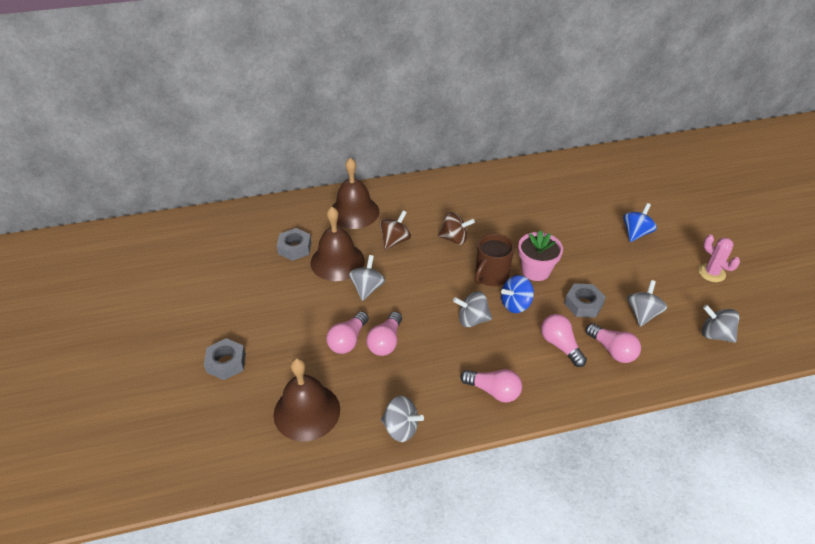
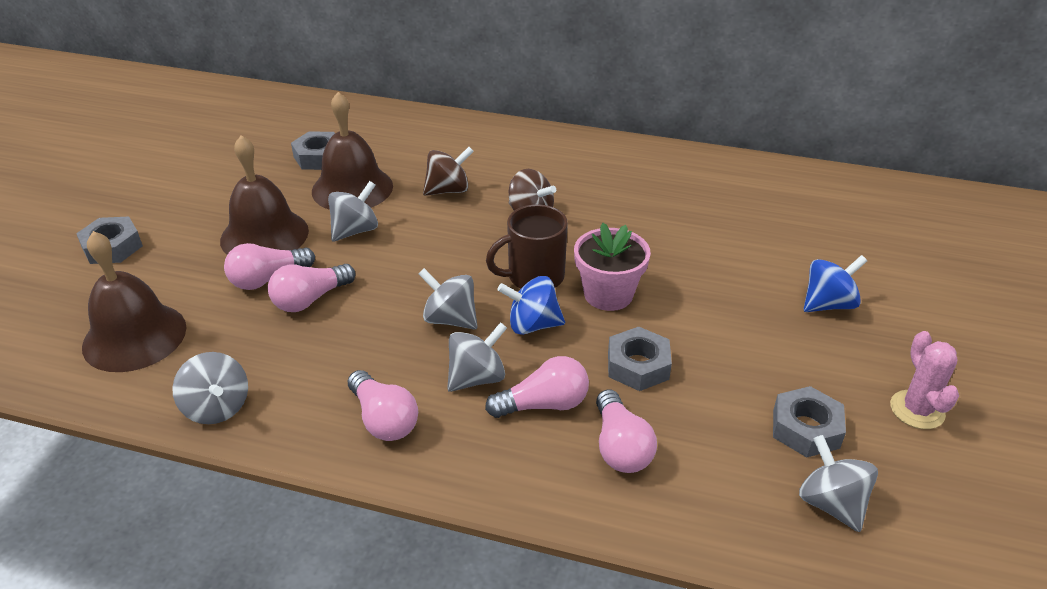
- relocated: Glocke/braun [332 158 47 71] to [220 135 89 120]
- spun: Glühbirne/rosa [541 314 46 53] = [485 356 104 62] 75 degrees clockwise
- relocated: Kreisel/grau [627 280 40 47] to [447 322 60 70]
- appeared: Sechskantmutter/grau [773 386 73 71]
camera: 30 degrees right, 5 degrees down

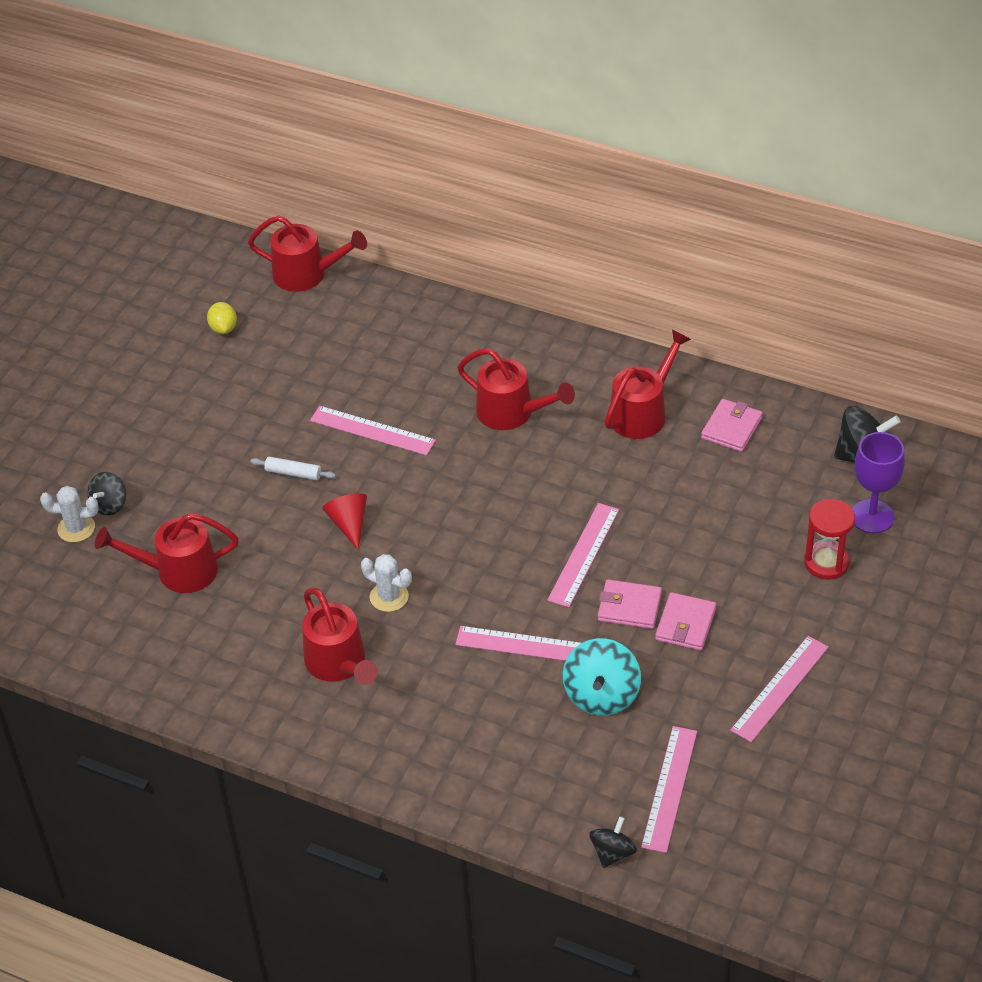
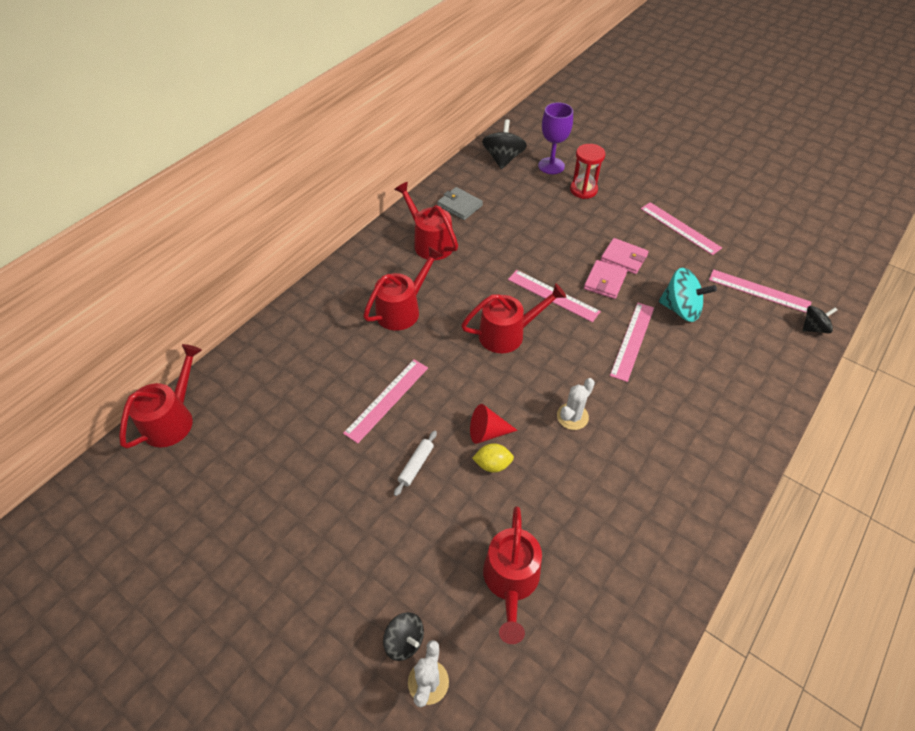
- relocated: Zitrone/gelb [207 302 30 32] to [472 443 42 30]
- relocated: Gießkanne/rot [302 588 76 97] to [461 283 106 70]
- spun: Kreisel/schwarz [589 816 48 52] = [802 306 35 27] 120 degrees clockwise
- colour: Geldbörse/rosa [701 399 62 53] to Geldbörse/grau [437 187 46 33]
camera: 80 degrees left, 5 degrees up

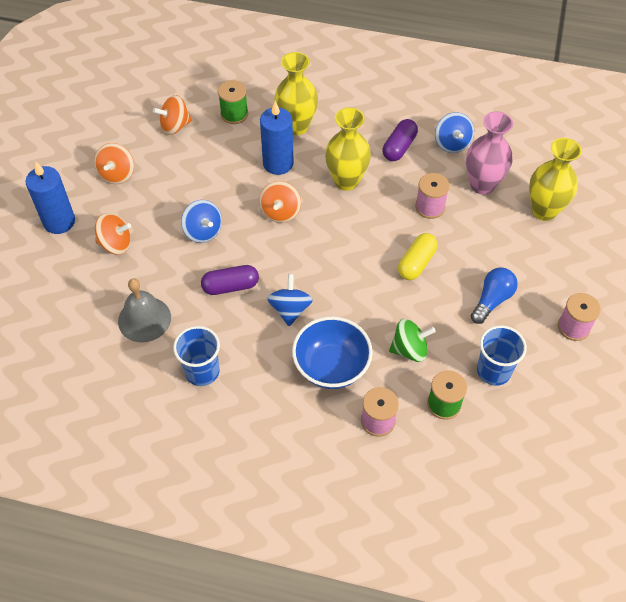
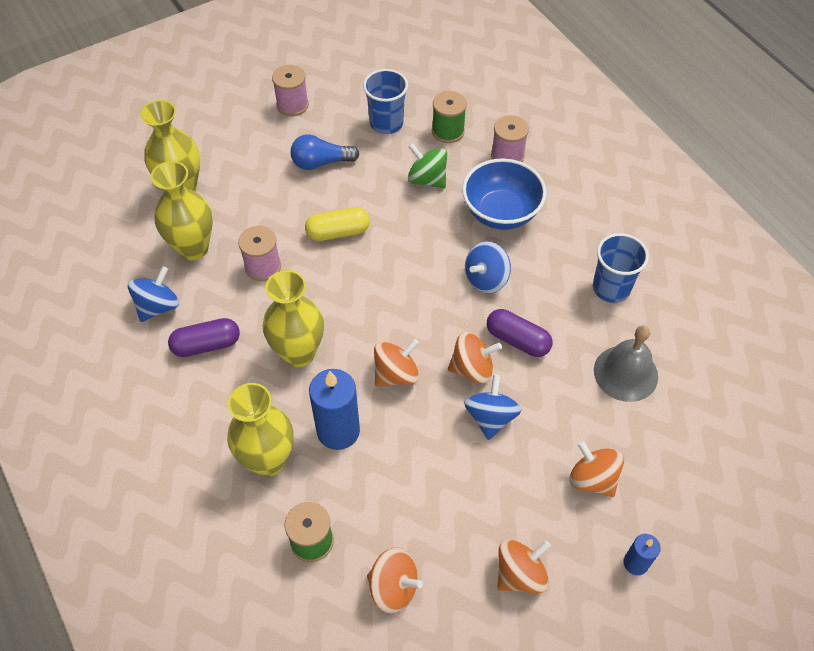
- size: Kerze/blau [25 161 50 73] = [623 534 38 41] x0.54
- colour: Vase/rosa [466 111 47 84] to Vase/gelb [151 161 62 99]
- appeared: Kreisel/orange [448 332 54 52]
camera: 135 degrees left, 0 degrees up

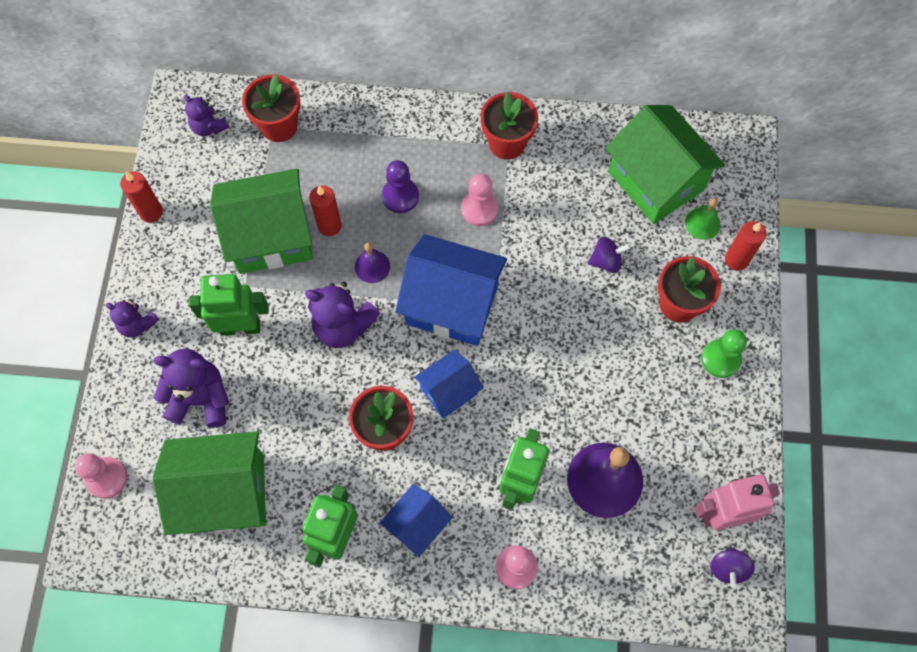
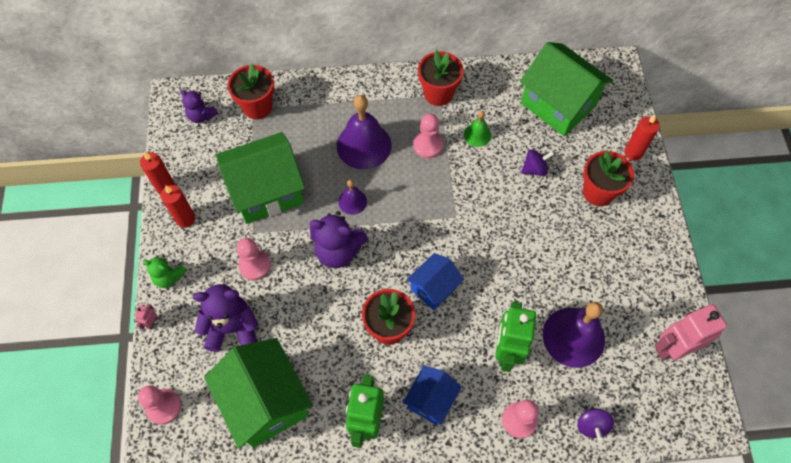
- colour: Teddybär/lila [106 299 53 39] to Teddybär/grün [143 255 44 33]
- spun: Haus/grün [153 431 113 104] = [204 338 109 111] 75 degrees clockwise
- exchanged: Roboter/grün [189 274 80 61] to Bauer/rosa [237 238 34 42]
- relocated: Kerze/rot [309 185 33 51] to [161 185 34 43]
- exchanged: Bauer/lila [382 160 37 53] to Glocke/lila [337 95 54 74]
- missing: Haus/blau [395 234 112 112]
- relocated: Glocke/grün [685 198 35 42] to [464 111 27 36]
- missing: Bauer/grün [701 329 46 49]
- relocated: Kreisel/lila [710 547 45 41] to [577 407 37 34]
- appeared: Roboter/rosa [134 304 23 26]
camera: 10 degrees left, 5 degrees down

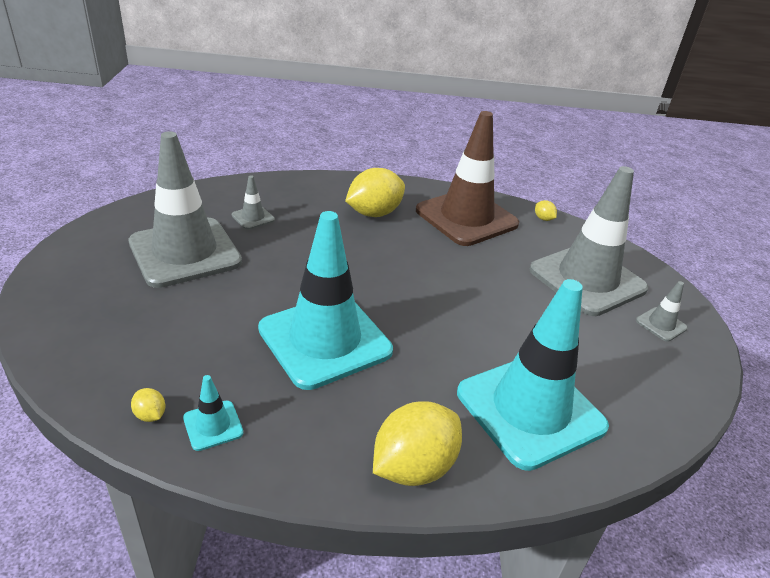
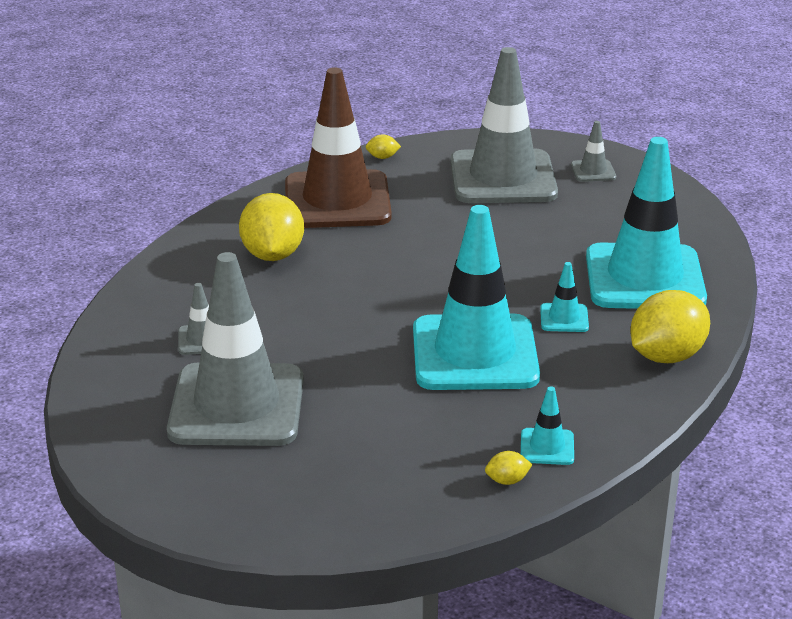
- spun: Zitrone/gelb [373 401 89 85] = [631 290 79 73] 60 degrees clockwise
- appeared: Leitkegel/türkis [540 262 49 70]
camera: 55 degrees left, 5 degrees down

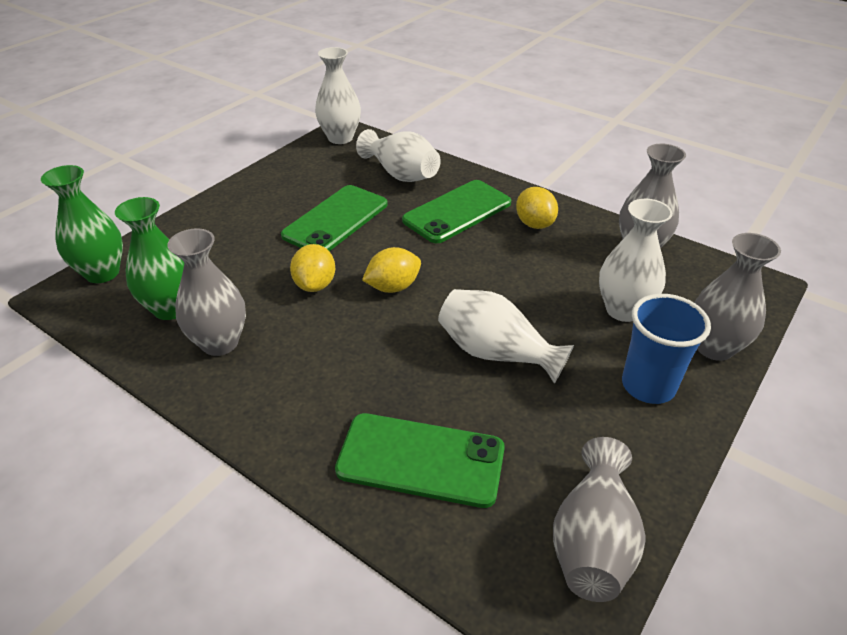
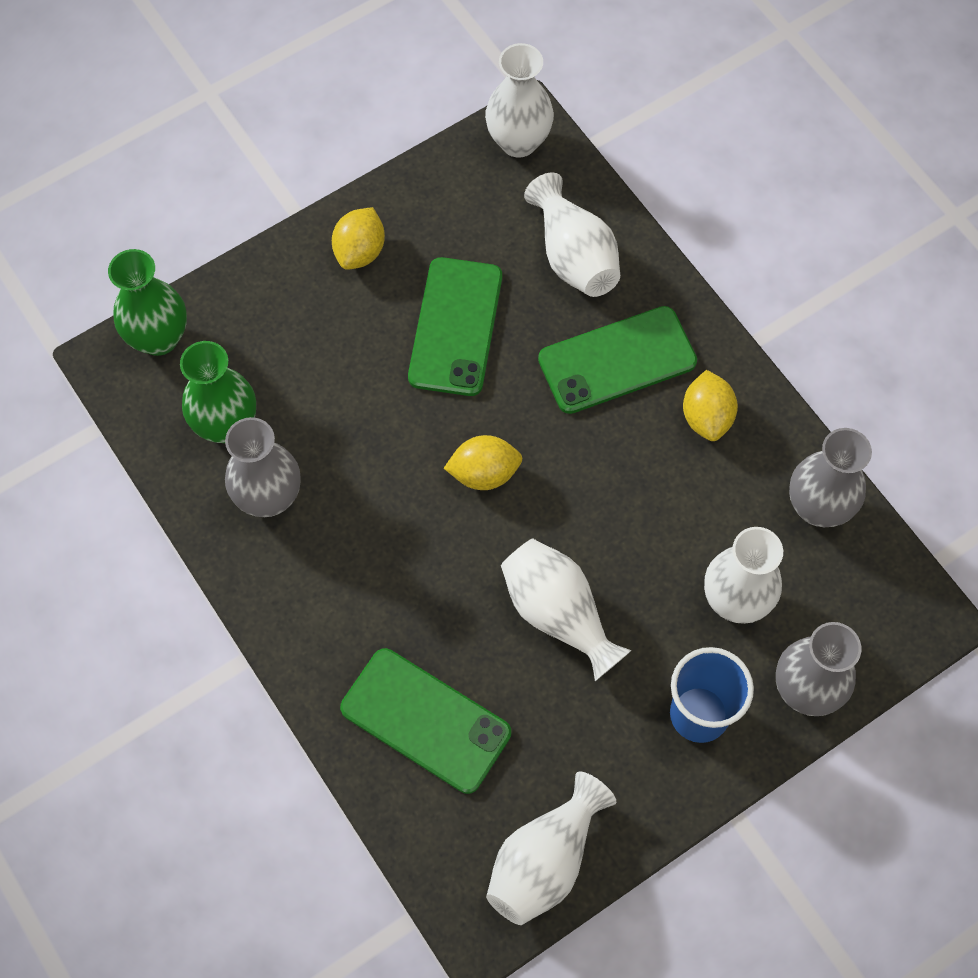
- spun: Handy/grün [281 185 106 66] = [408 257 94 139] 45 degrees counterclockwise
- relocated: Zitrone/gelb [290 244 45 48] to [332 207 53 63]
- colour: Vase/grau [553 437 92 165] to Vase/weiß [486 771 130 154]
camera: 20 degrees right, 25 degrees up

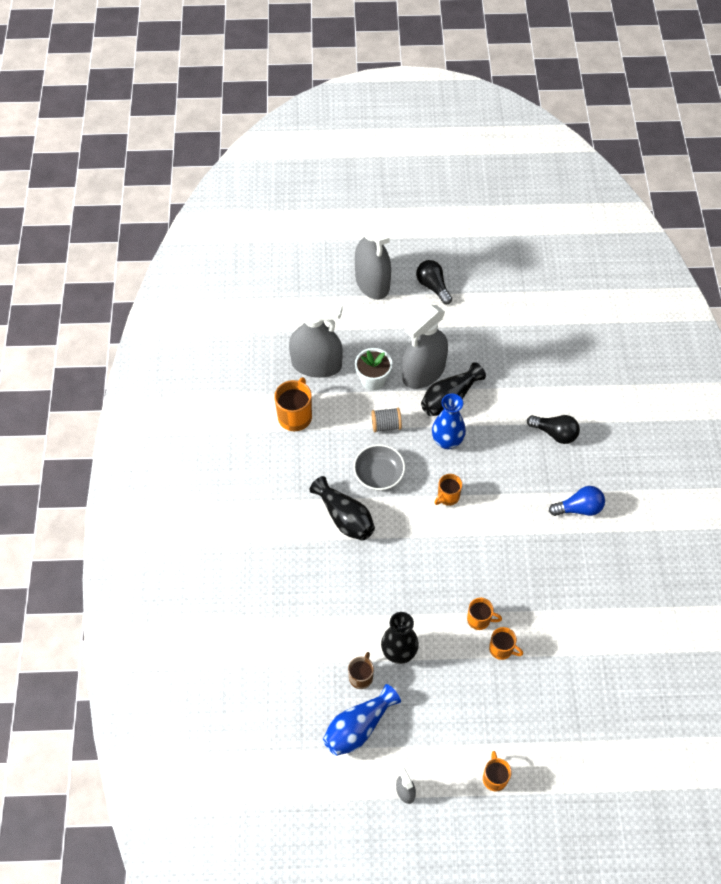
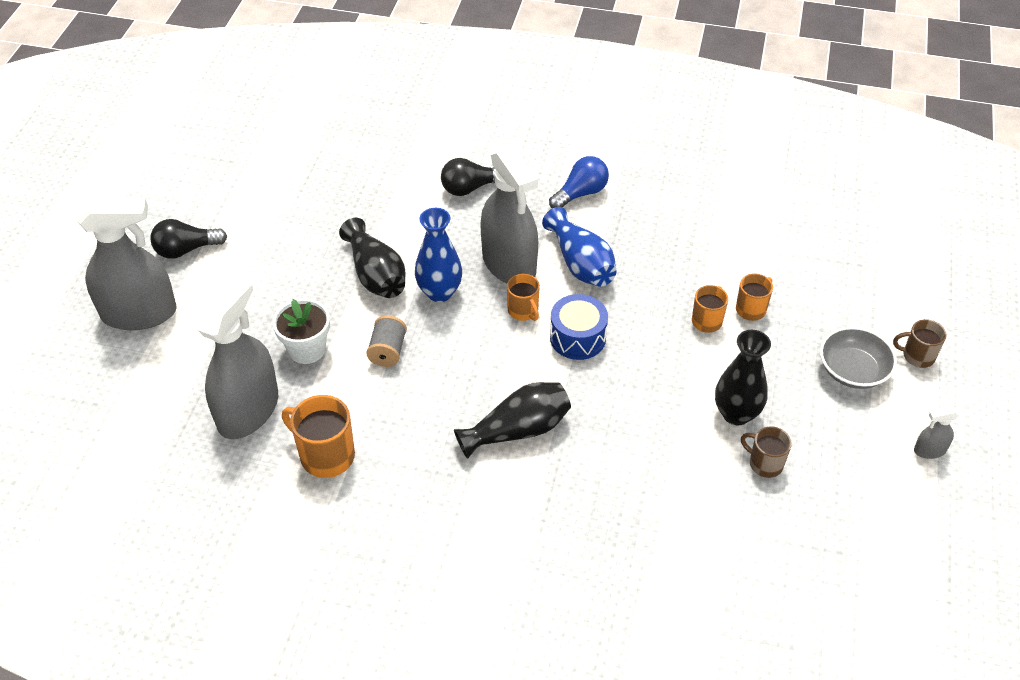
- relocated: Vase/blau [323 684 78 72] to [542 207 74 80]
- relocated: Schüssel/grau [353 444 52 46] to [820 327 77 62]
- relocated: Sprühflasche/grau [402 305 46 84] to [480 144 58 140]
- colour: Tasse/orange [483 751 29 40] to Tasse/braun [893 319 54 49]
- spun: Glühbirne/schwarz [527 415 53 29] = [441 158 55 38] 150 degrees counterclockwise
- spun: Glühbirne/blau [549 486 56 30] = [549 156 60 52] 45 degrees clockwise
- appeared: Trommel/blau [550 294 58 66]
camera: 75 degrees left, 10 degrees down

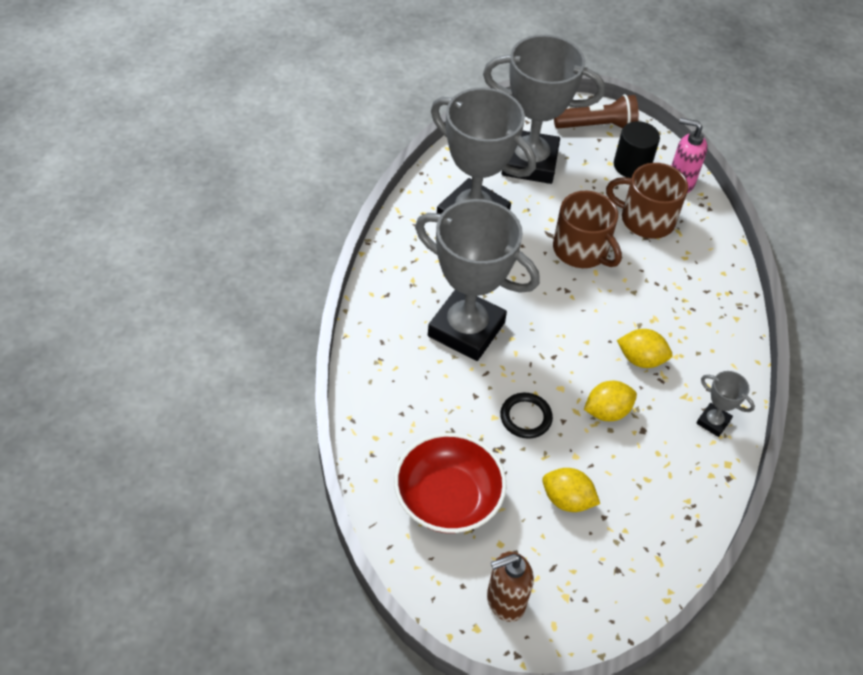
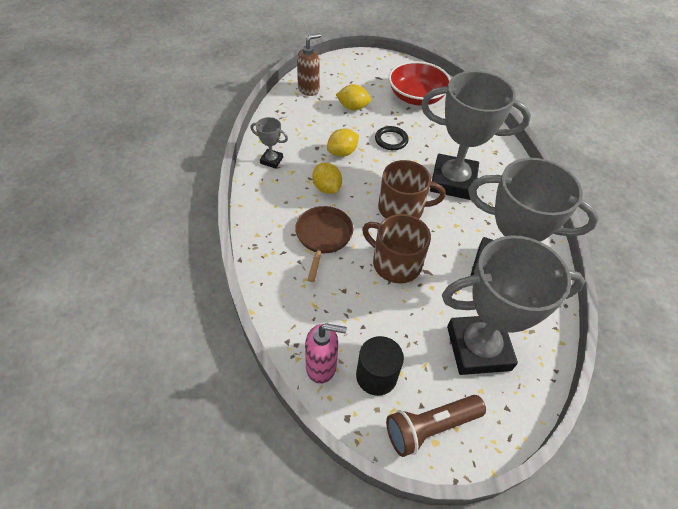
- relocated: Seifenspender/braun [487 551 47 71] to [297 33 24 63]
- relocated: Tasse/braun [606 163 82 76] to [378 160 68 59]
- spun: Zitrone/gelb [617 329 55 39] = [313 163 29 31] 60 degrees clockwise
- appeared: Pfanne/braun [295 206 58 76]
camera: 165 degrees right, 0 degrees up

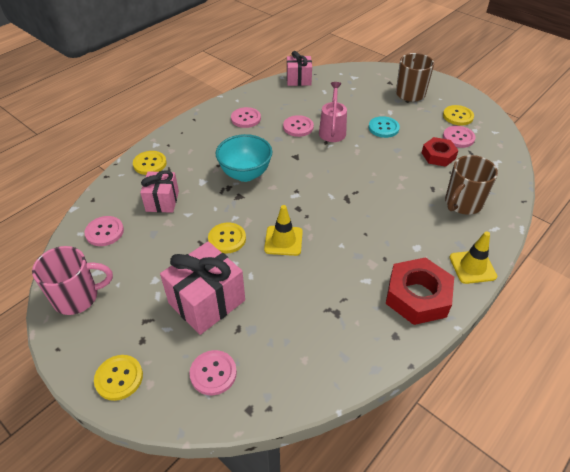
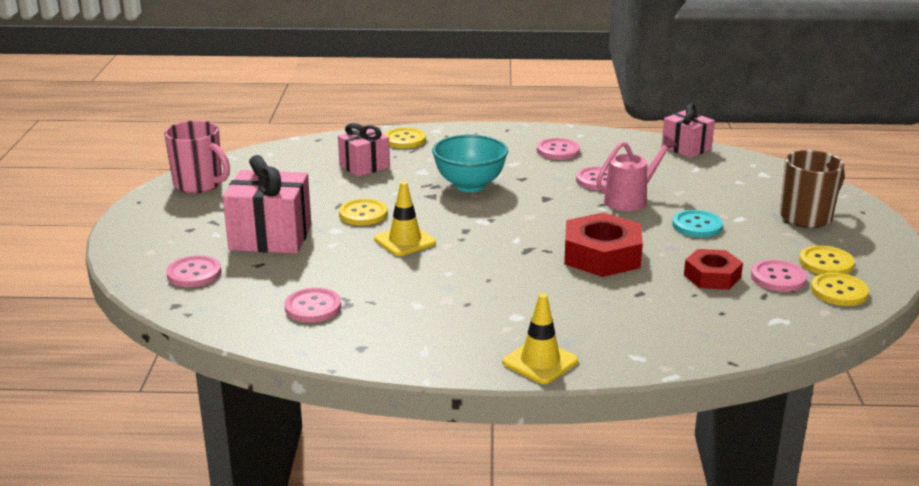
- relocated: Knopf/rosa [84 216 40 30] to [284 288 57 34]
- relocated: Knopf/gelb [94 355 49 46] to [811 273 58 33]
- relocated: Sechskantmutter/rot [386 257 68 68] to [564 212 79 65]
- missing: Tasse/braun [445 155 53 60]
camera: 50 degrees right, 20 degrees down

